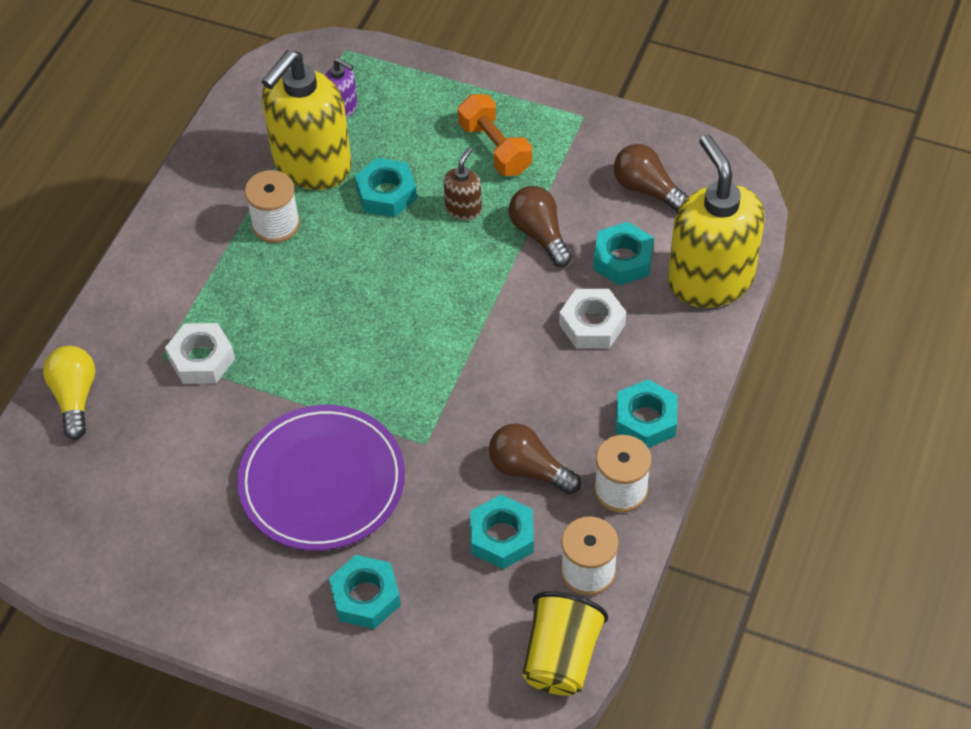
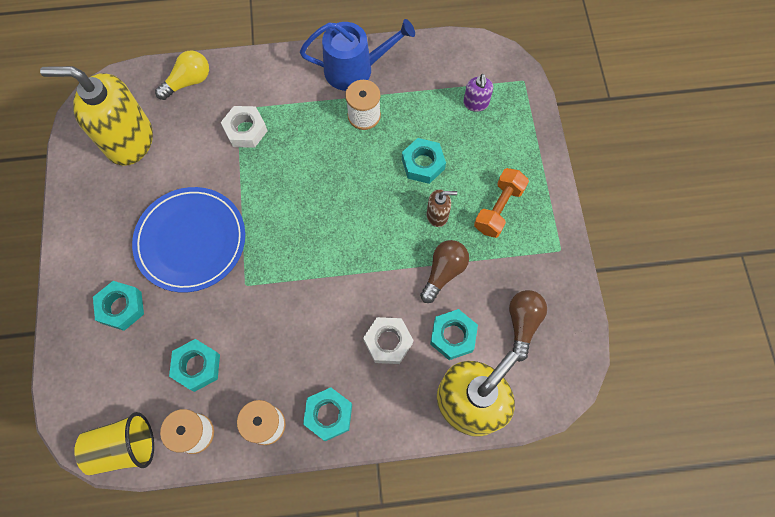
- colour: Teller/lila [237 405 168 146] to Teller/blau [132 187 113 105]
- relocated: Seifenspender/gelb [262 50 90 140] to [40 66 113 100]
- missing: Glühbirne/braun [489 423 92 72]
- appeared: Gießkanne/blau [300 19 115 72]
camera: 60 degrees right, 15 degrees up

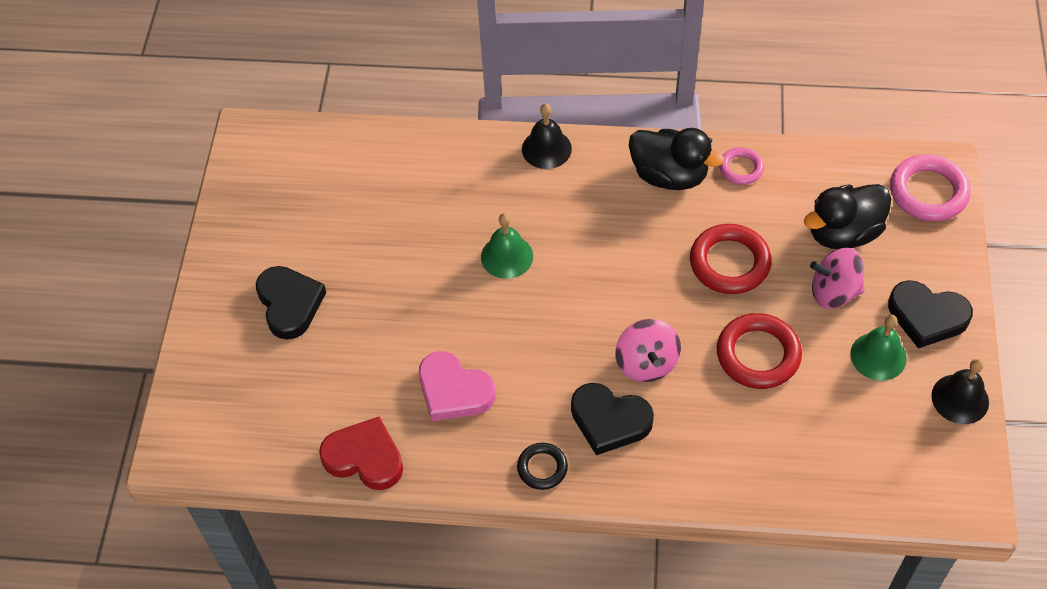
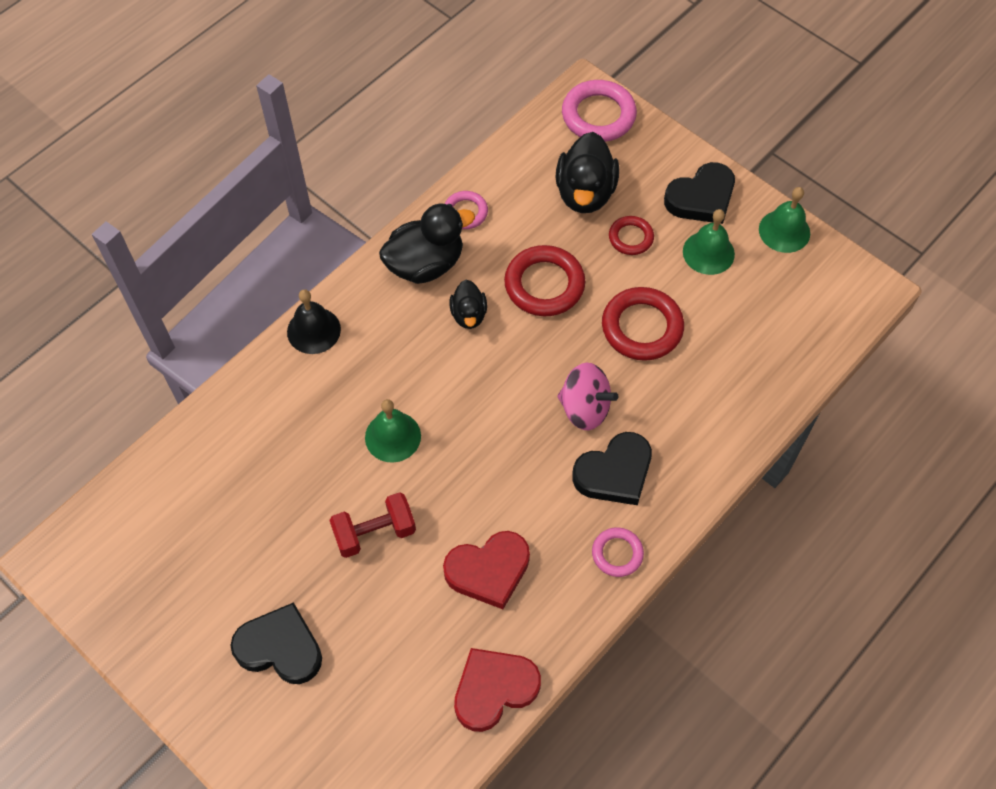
- colour: Herz/rosa [419 351 77 70] to Herz/rot [443 531 87 78]
- colour: Ring/schwarz [517 443 51 47] to Ring/rosa [592 527 52 50]
- exchanged: Kreisel/rosa [810 247 55 62] to Ring/rot [609 216 45 39]
- colour: Glocke/schwarz [931 358 58 66] to Glocke/grün [759 187 51 66]
- appeared: Hantel/rot [329 492 87 66]
- appeared: Ente/schwarz [449 280 38 49]
camera: 55 degrees left, 5 degrees up

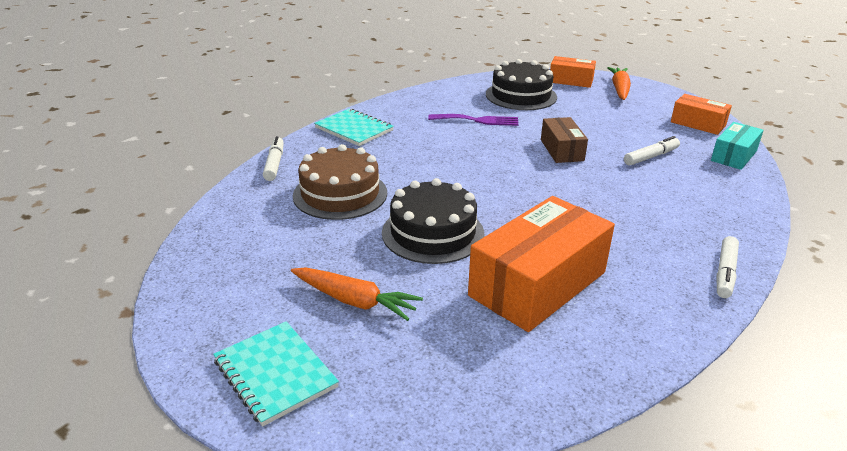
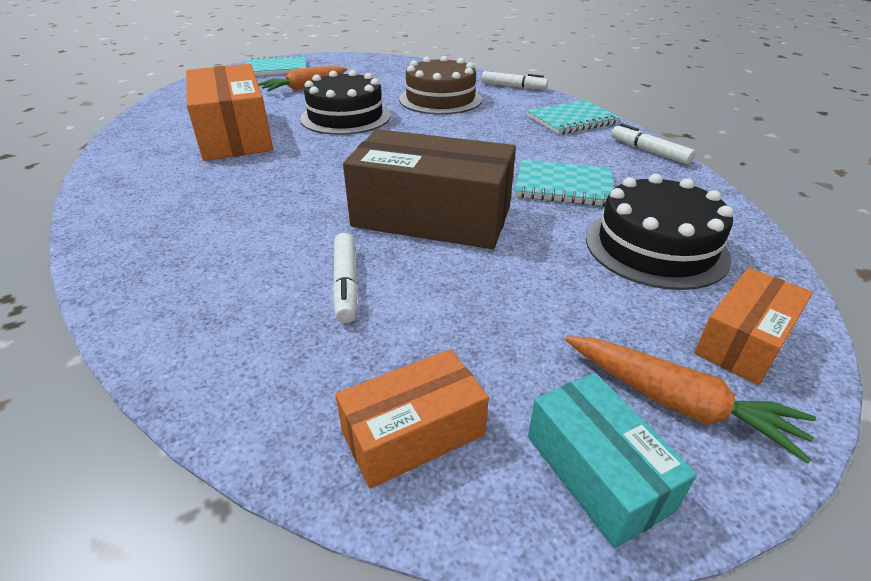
- exchanged: Gabel/lila [428 114 91 12] to Notizbuch/türkis [515 160 98 47]
- size: Schachtel/braun [541 117 47 46] = [343 129 173 120] x1.86
- relocated: Schachtel/türkis [711 122 53 48] to [528 373 169 175]
- relocated: Filzstift/weiß [717 236 22 62] to [611 123 84 42]
camera: 115 degrees right, 5 degrees up

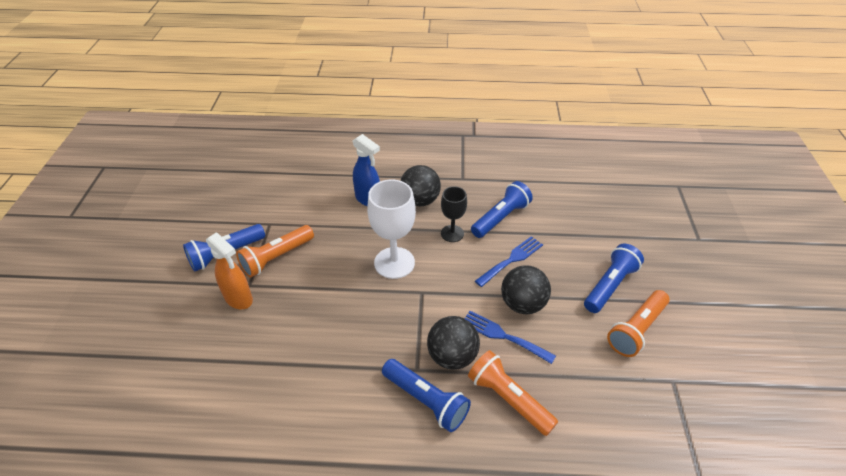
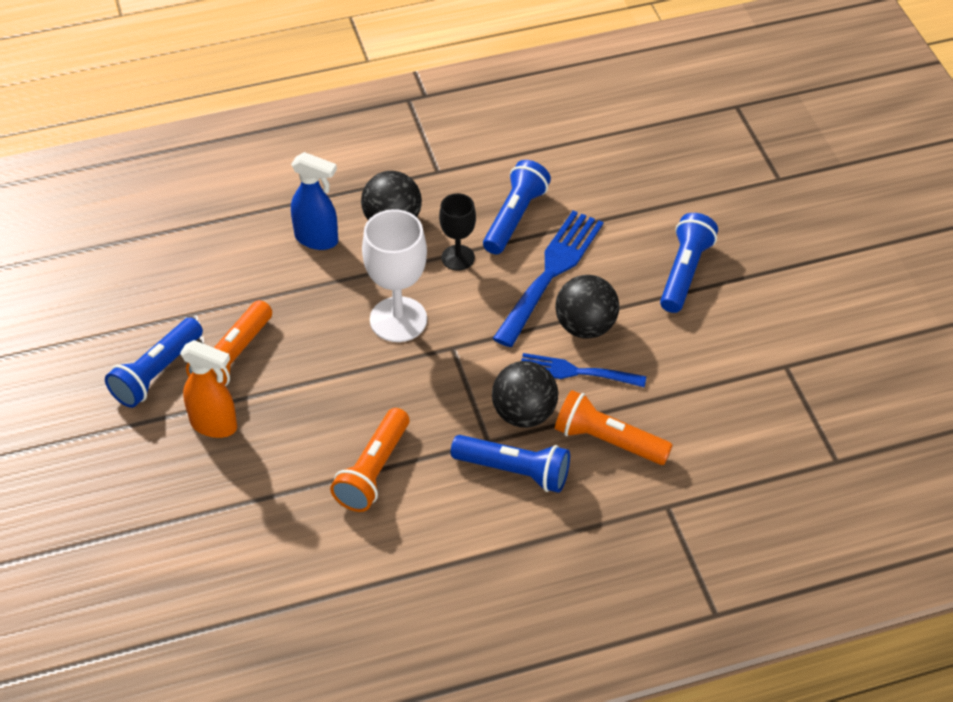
- size: Gabel/blau [475 236 68 51] = [492 210 111 137] x1.58
- relocated: Taschenlampe/orange [607 290 63 67] to [330 408 80 104]
camera: 20 degrees left, 5 degrees up

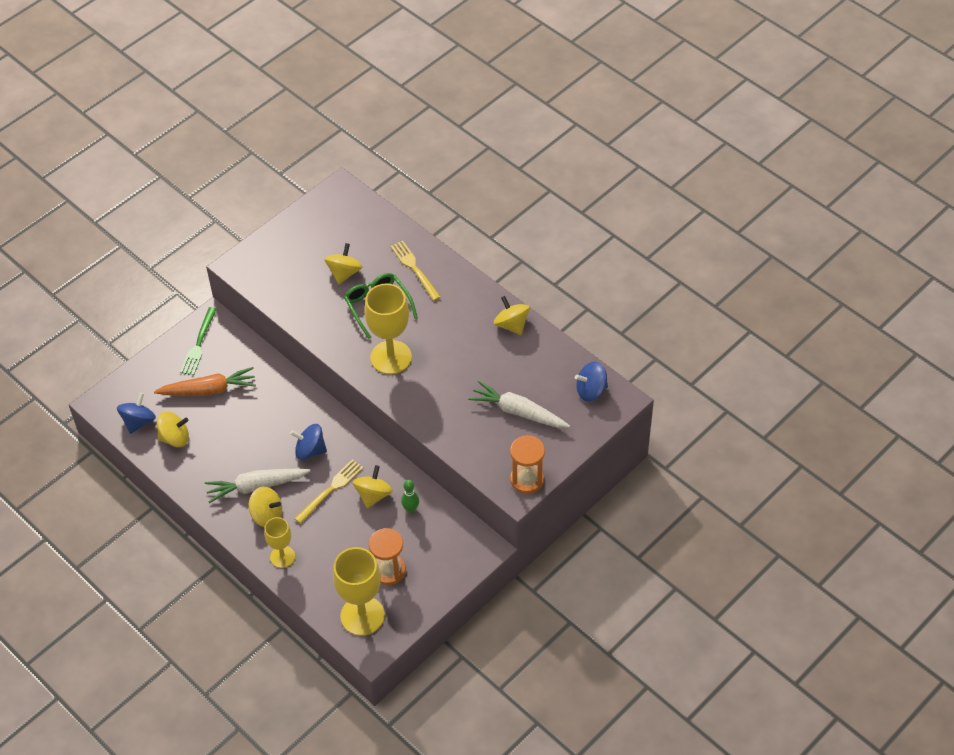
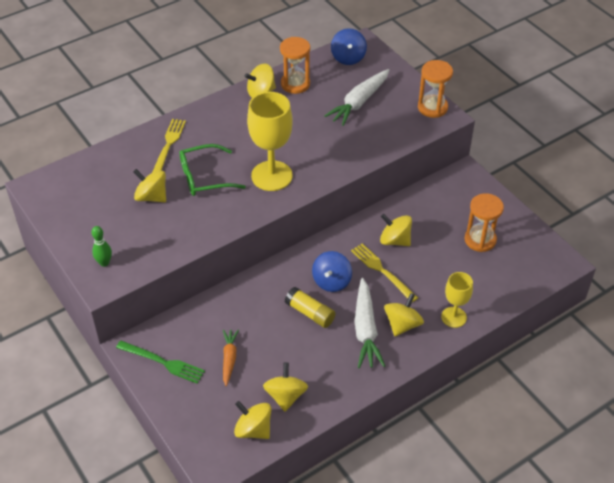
- colour: Kreisel/blau [117 393 39 41] to Kreisel/gelb [234 401 37 38]
- size: Karotte/orange [154 367 102 28] = [223 330 16 56] x0.60
- missing: Kelch/gelb [333 547 52 89]
- spun: Gabel/gelb [390 241 51 60] = [152 119 34 54] 120 degrees clockwise
- relocated: Bowlingkegel/grün [401 480 18 33] to [92 226 20 41]
- appeared: Sanduhr/orange [280 37 30 57]
- appeared: Klebestift/gelb [285 287 51 41]
camera: 80 degrees left, 5 degrees down

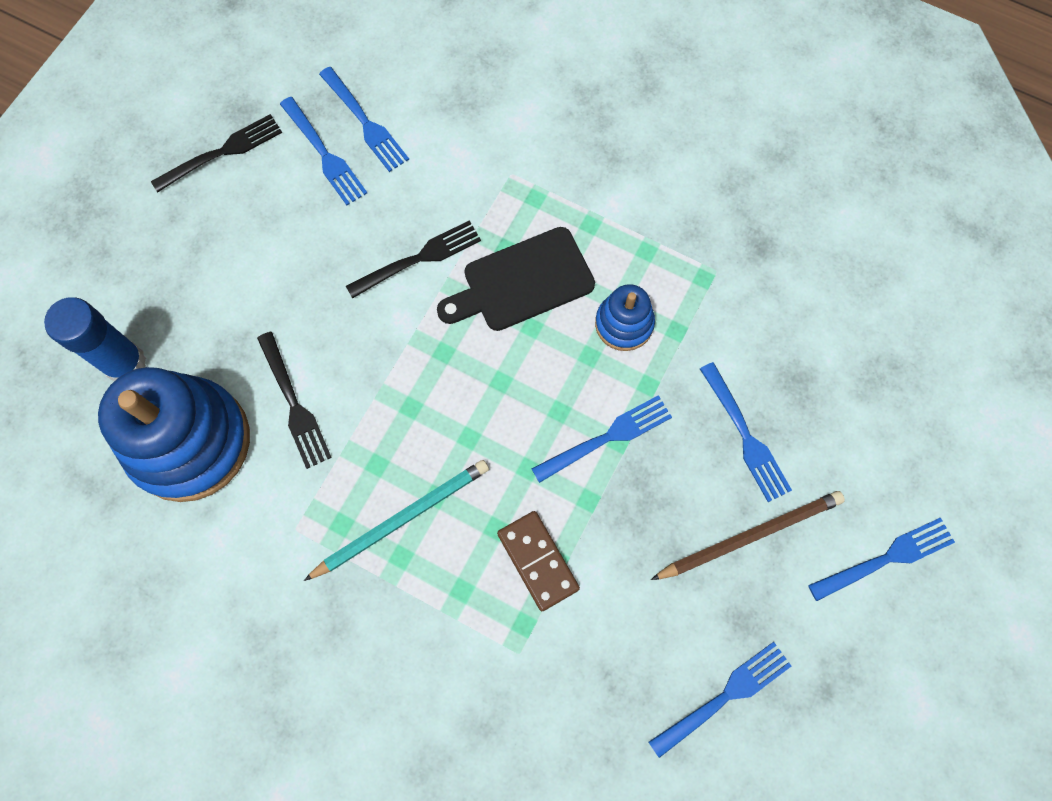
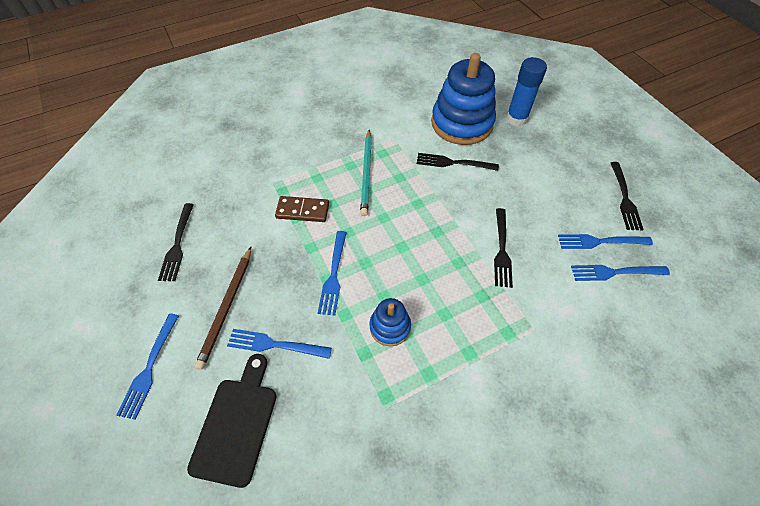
- relocated: Schneidebrett/schwarz [437 227 158 104] to [187 354 90 134]
- colour: Gabel/blau [649 642 142 116] to Gabel/schwarz [158 203 36 78]
camera: 125 degrees right, 15 degrees down

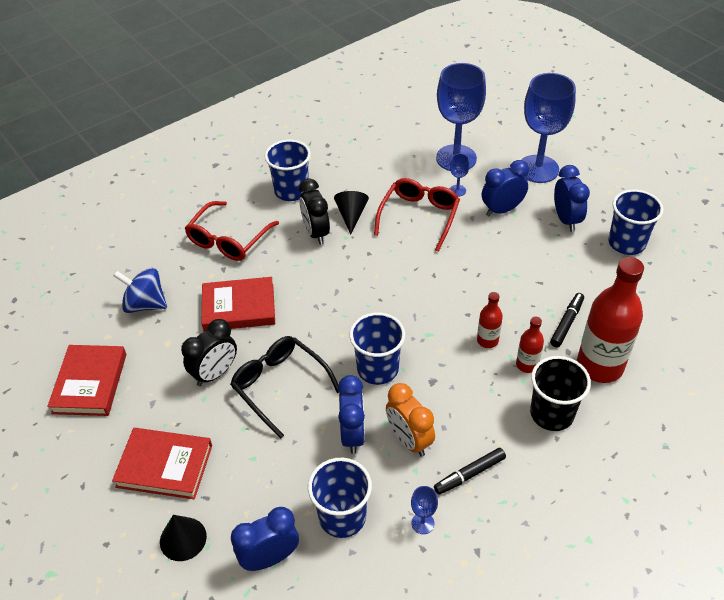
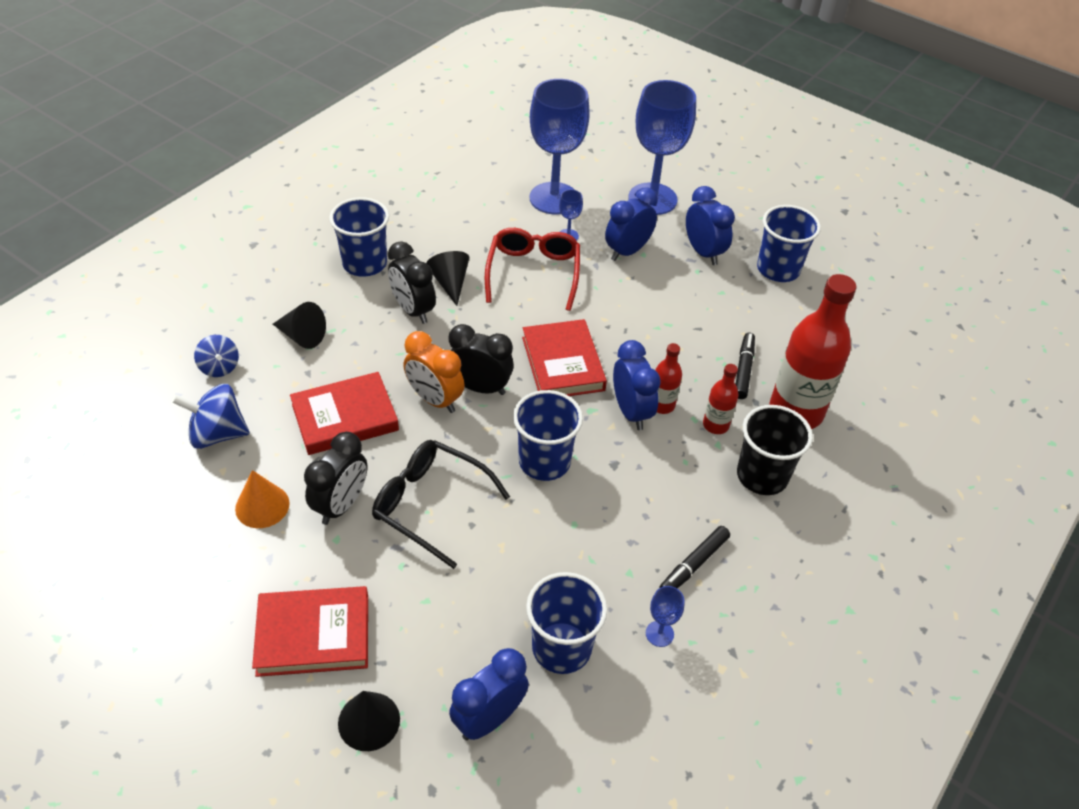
- relocated: Buch/rot [47 345 79 71] to [522 319 85 77]
- exchanged: Brille/rot [185 201 94 60] to Kegel/schwarz [273 302 53 47]
- relocated: Wecker/blau [338 375 27 79] to [613 340 48 90]
- relocated: Wecker/orange [386 383 49 74] to [404 331 60 82]
- appeared: Kreisel/blau [194 335 45 42]
- appeared: Kegel/orange [235 470 55 58]
- appeared: Wecker/schwarz [448 324 66 71]
camera: 20 degrees left, 0 degrees up

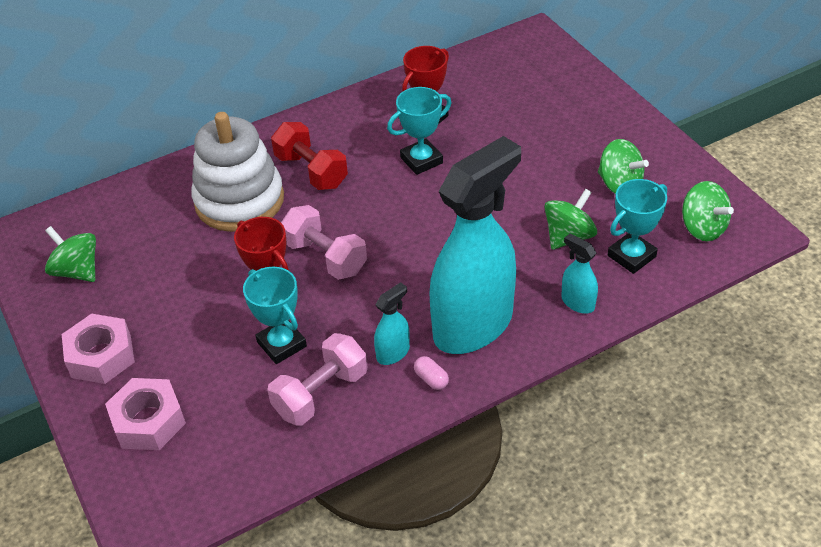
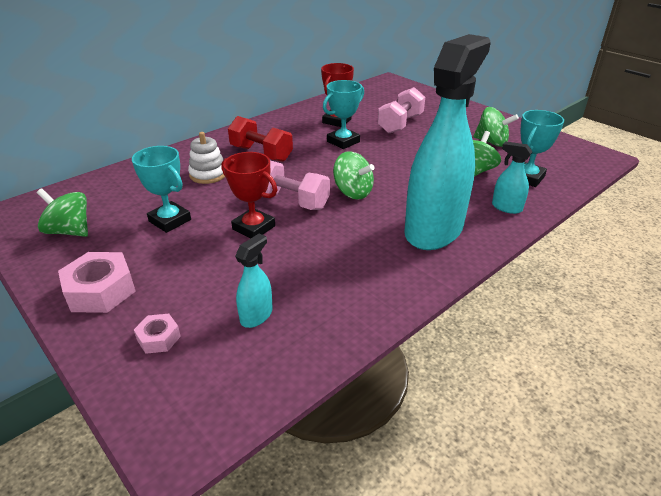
- size: Sechskantmutter/rosa [105 378 81 72] = [134 314 47 40] x0.55
- size: Stapelspielzeug/weiß [191 112 93 120] = [188 132 37 52] x0.51
- relocated: Pokal/türkis [243 267 64 97] to [132 146 59 87]
- relocated: Hantel/rosa [267 333 100 93] to [378 87 47 46]
- relocated: Sprühflasche/türkis [374 282 36 83] to [235 233 38 95]
- missing: Kapsel/rosa [414 356 35 34]
- relocated: Kreisel/grün [682 181 52 60] to [333 151 42 49]
camera: 15 degrees left, 10 degrees down

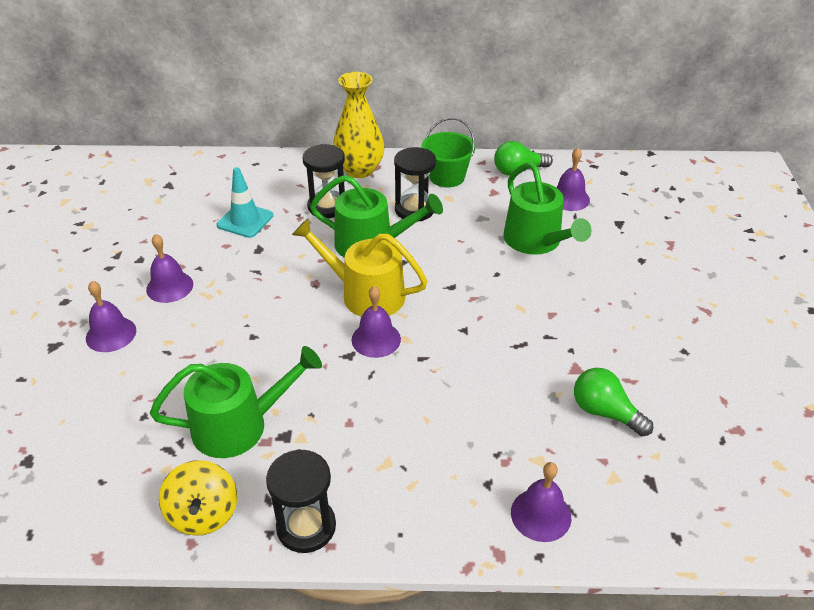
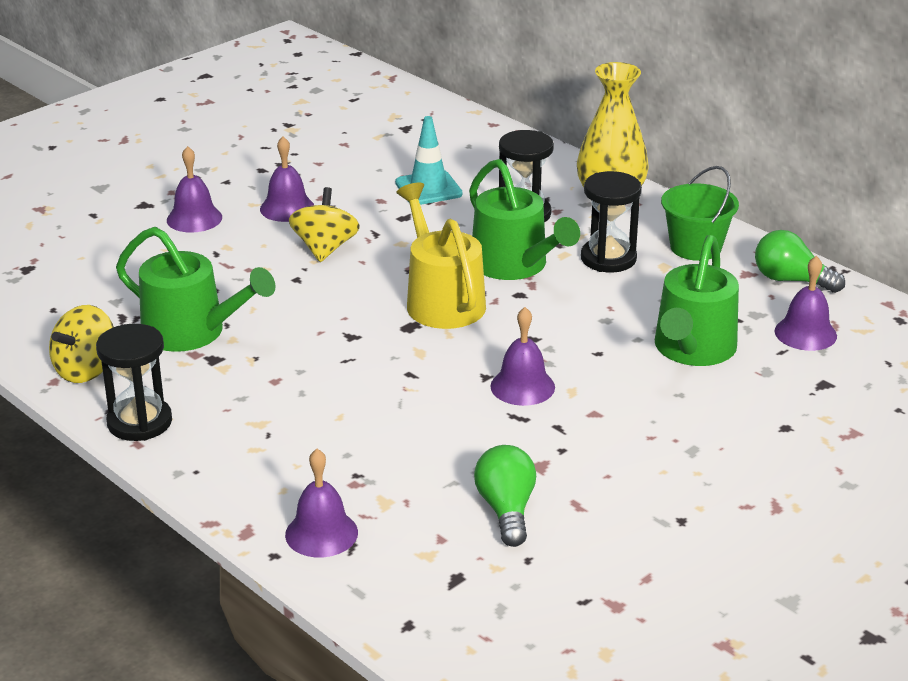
- relocated: Glocke/lila [351 286 50 72] to [490 307 65 99]
- appeared: Kreisel/gelb [289 187 71 75]
camera: 45 degrees right, 10 degrees down

